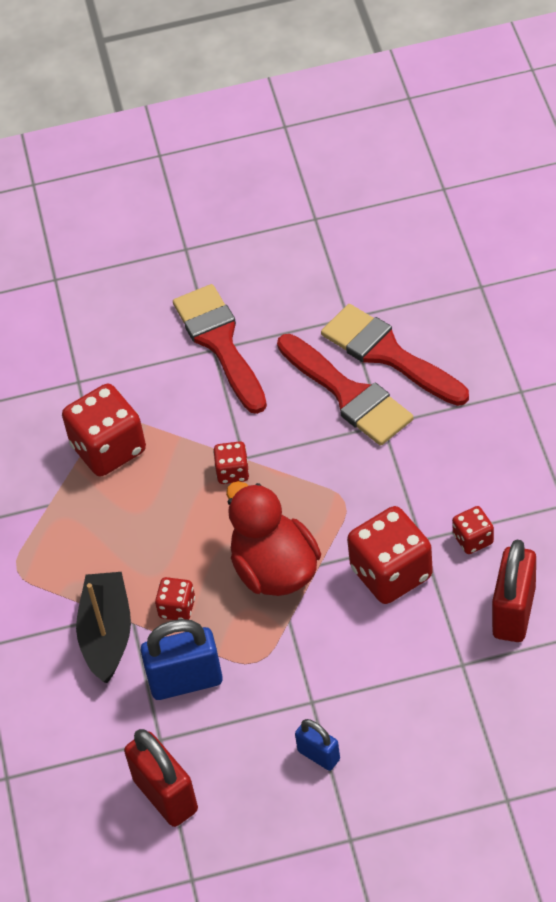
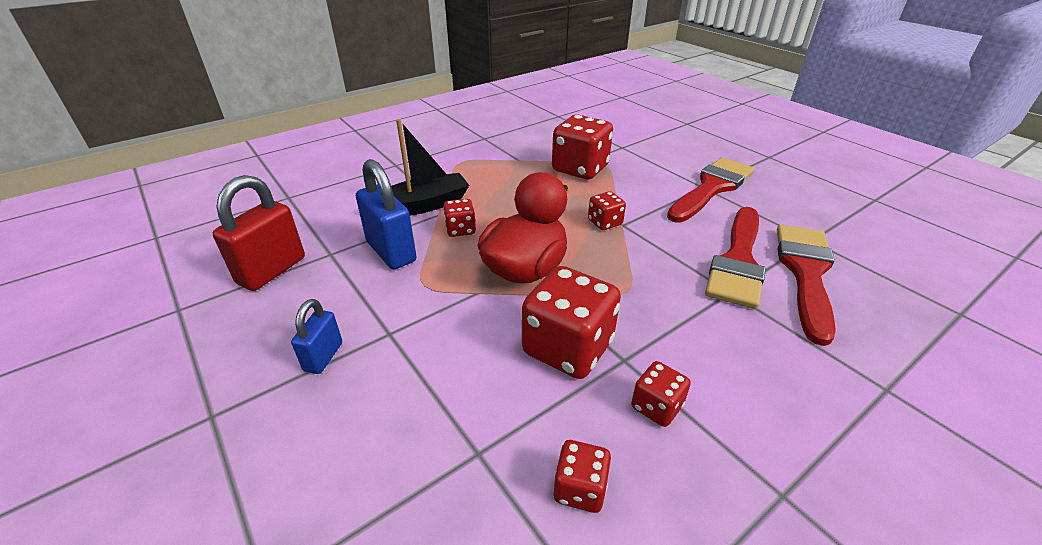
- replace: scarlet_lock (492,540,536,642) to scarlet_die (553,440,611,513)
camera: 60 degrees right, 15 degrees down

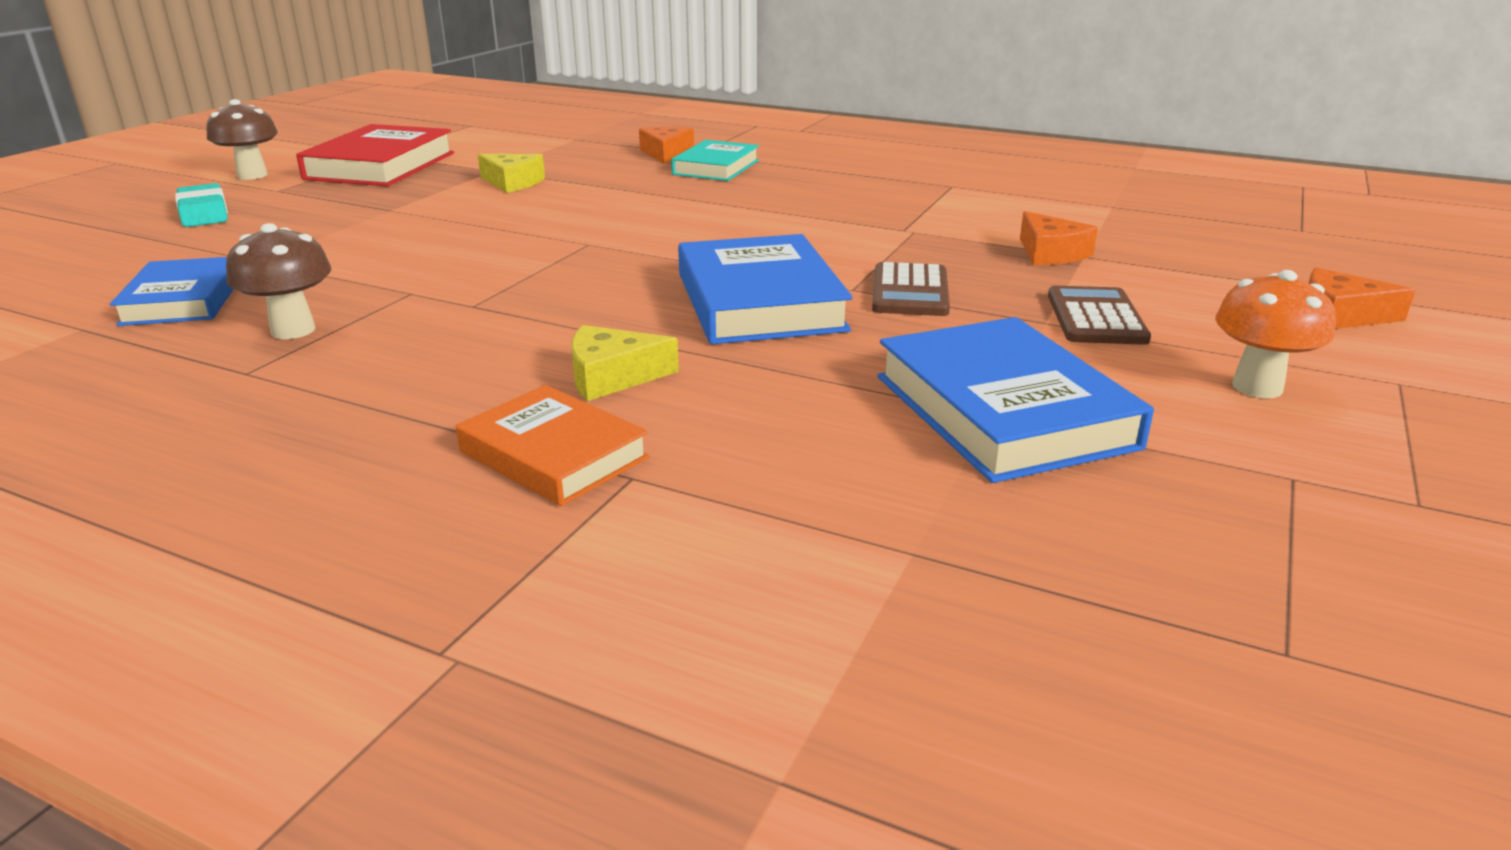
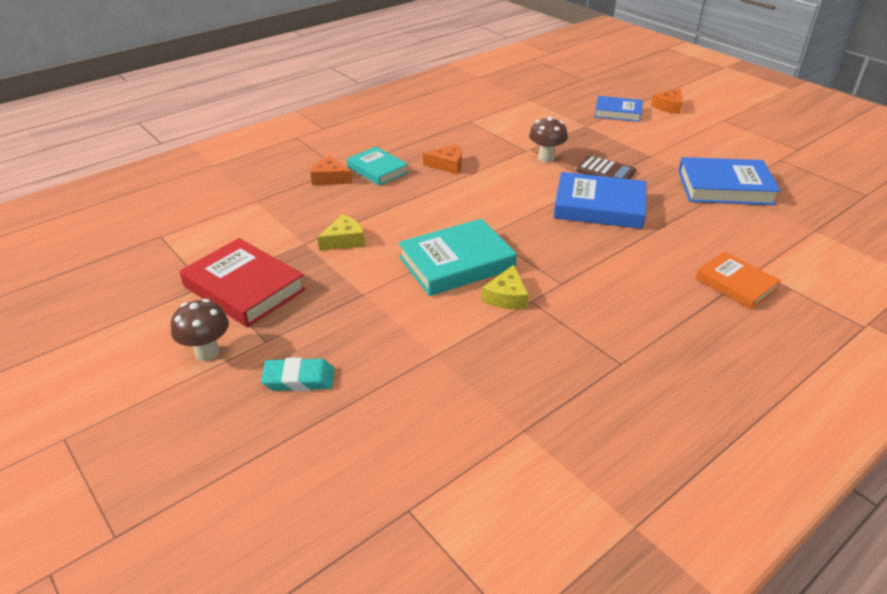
- move: cobalt_hardback (110,257,234,326) to (594,96,643,122)
- move: brown_toadstool (226,223,331,339) to (529,117,568,162)
- rotate: orange-coloured_hardback (456,385,650,506) = (695,252,781,310) 75 degrees clockwise
- move: yellow_piece_of_cheese (571,325,679,401) to (482,265,529,309)
- move: orange-coloured_piece_of_cheese (1020,211,1098,265) to (423,144,462,174)
- delete: brown_calculator (1048,286,1151,345)
- delete: orange-coloured_toadstool (1215,270,1336,398)
- insert: teal_hardback (398,219,517,296)
camera: 65 degrees left, 10 degrees up

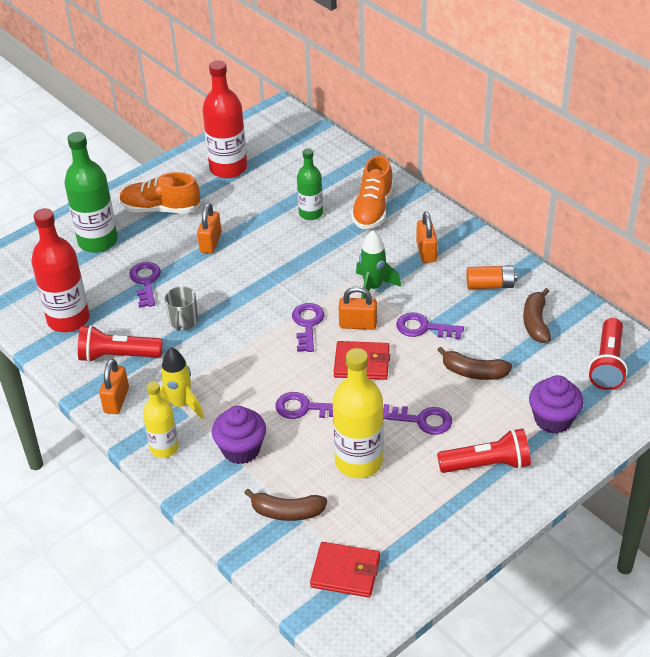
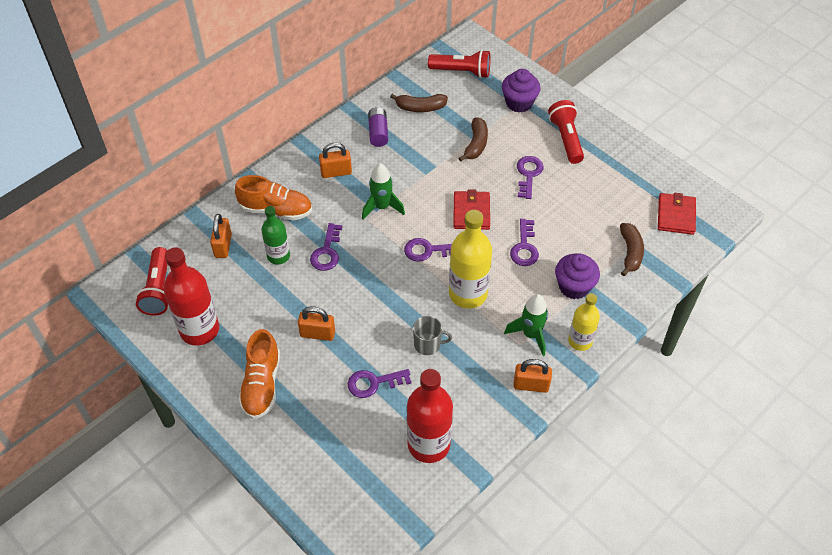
- delete: leaf-green_flask (64,132,118,253)
- move: scarlet_torch (78,325,163,362) to (136,247,168,316)
- recolor: yellow_rocket (160,347,204,420) to leaf-green_rocket (504,294,548,356)
- move: yellow_flask (333,348,383,478) to (449,210,492,309)
- move: orange-coloured_lock (339,286,377,330) to (210,214,232,258)
- move: violet_latchkey (396,312,464,340) to (310,223,342,271)
- recolor: orange-coloured_battery (466,265,517,289) to violet_battery (368,107,388,147)
camera: 95 degrees left, 10 degrees up

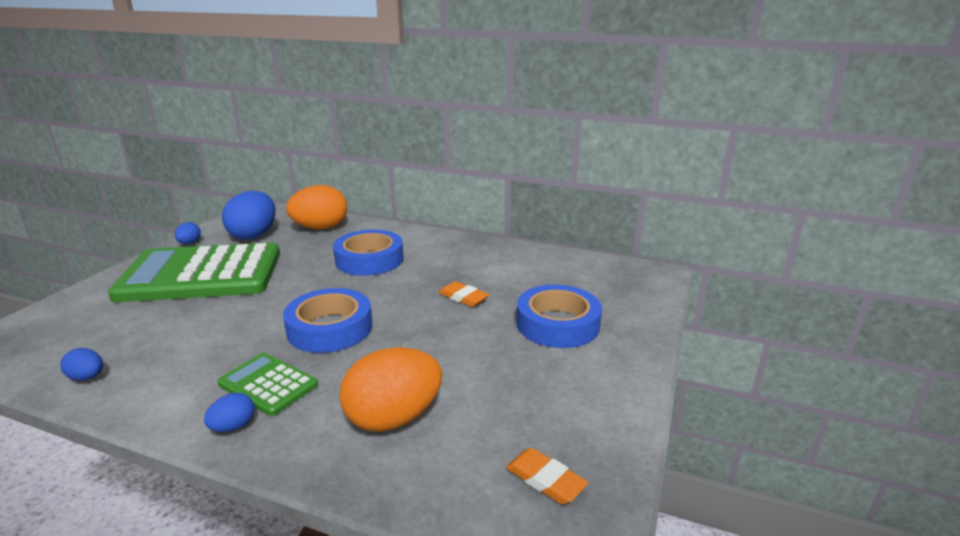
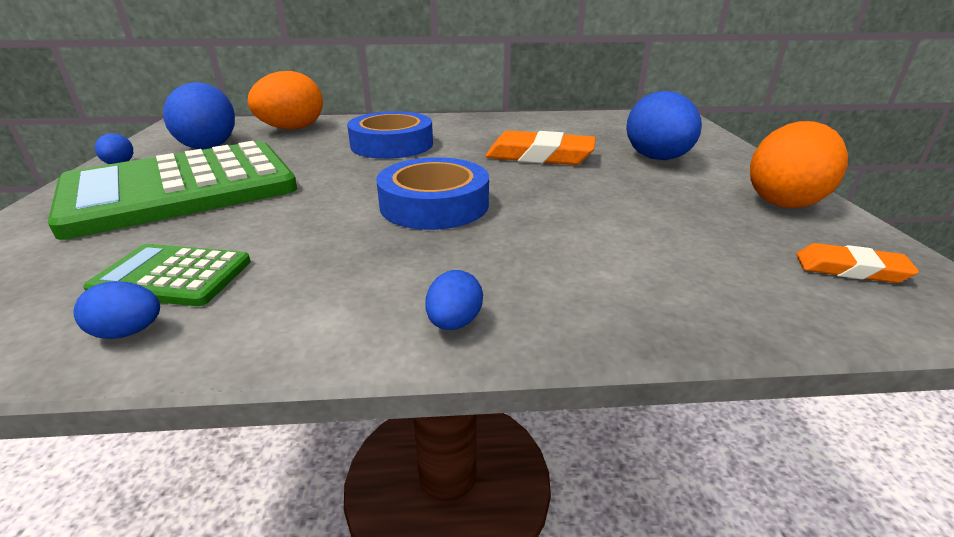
- move: leaf-green_calculator (217,353,318,416) to (83,244,251,306)
- move: orange-coloured_egg (339,348,442,431) to (750,121,848,208)
- resize: orange-coloured_gum_eraser (439,281,489,307) = (485,131,596,165) x1.79
- replace: cobalt_roll_of_tape (517,285,602,348) to cobalt_egg (626,91,702,160)
camera: 25 degrees left, 5 degrees up

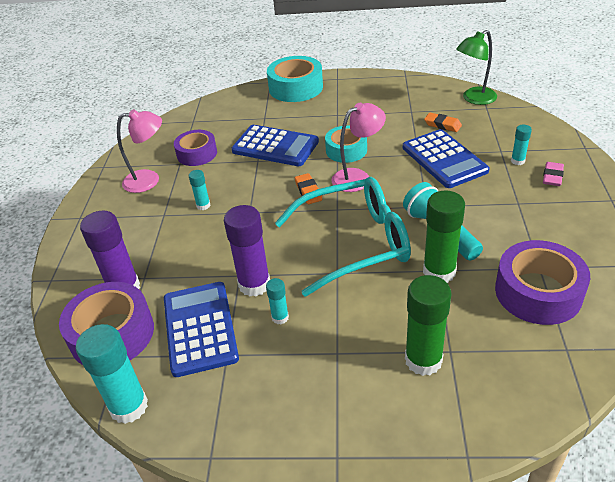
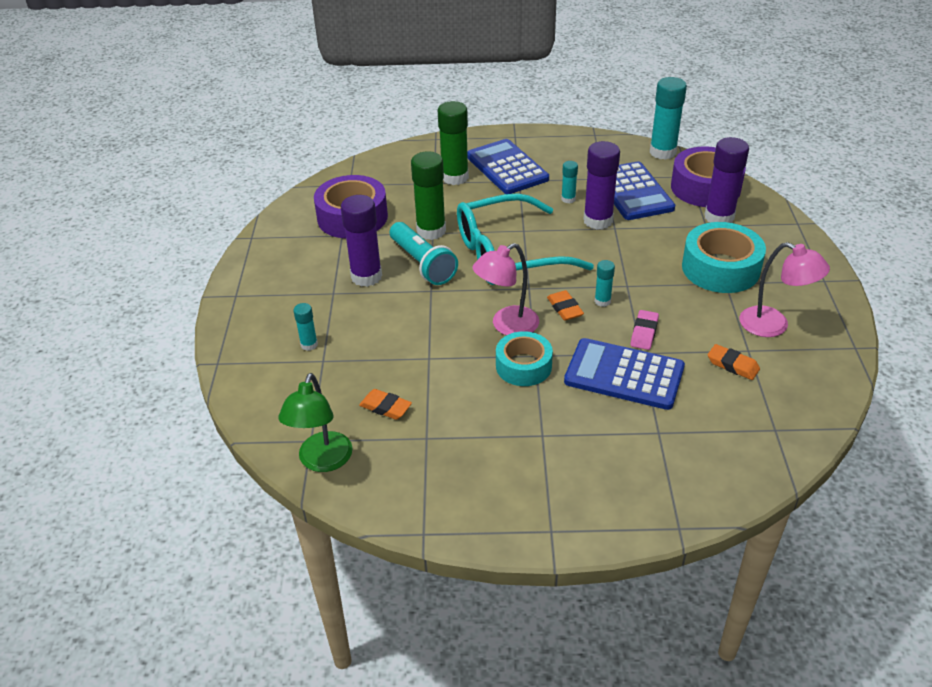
- rotate: rosy_lamp (117,109,162,193) = (740,242,830,337) 135 degrees counterclockwise
- replace: violet_roll_of_tape (174,130,217,166) to orange-coloured_gum_eraser (708,344,760,380)
- move: teal_glue (189,170,210,210) to (595,260,615,307)
- move: teal_roll_of_tape (267,56,323,102) to (682,222,766,293)
- move: cobalt_calculator (403,129,489,188) to (467,139,549,194)
- rotate: leaf-green_lamp (456,30,497,105) = (279,373,352,472) 135 degrees clockwise
- move: rosy_gum_eraser (543,162,564,186) to (631,310,659,350)
- insert: violet_glue (341,195,382,287)
camera: 175 degrees right, 0 degrees up

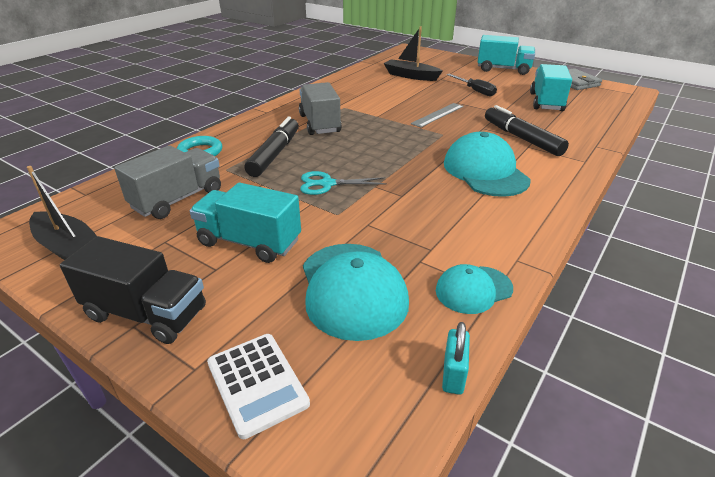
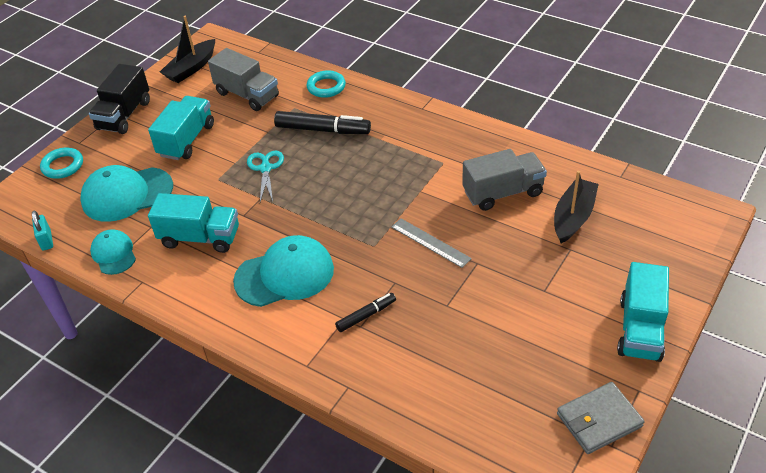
- replace: white_calculator (207,334,310,439) to teal_torus (40,148,83,179)
- move: grey_truck (299,82,342,135) to (462,149,547,211)
- rotate: teal_lock (442,322,470,395) = (32,211,53,251) 60 degrees clockwise
- delete: jet-black_flat_screwdriver (447,74,497,96)
- resize: jet-black_marker_pen (485,105,569,156) = (335,293,396,332) x0.56
- move: teal_truck (530,64,572,111) to (148,193,239,253)
camera: 90 degrees right, 10 degrees up

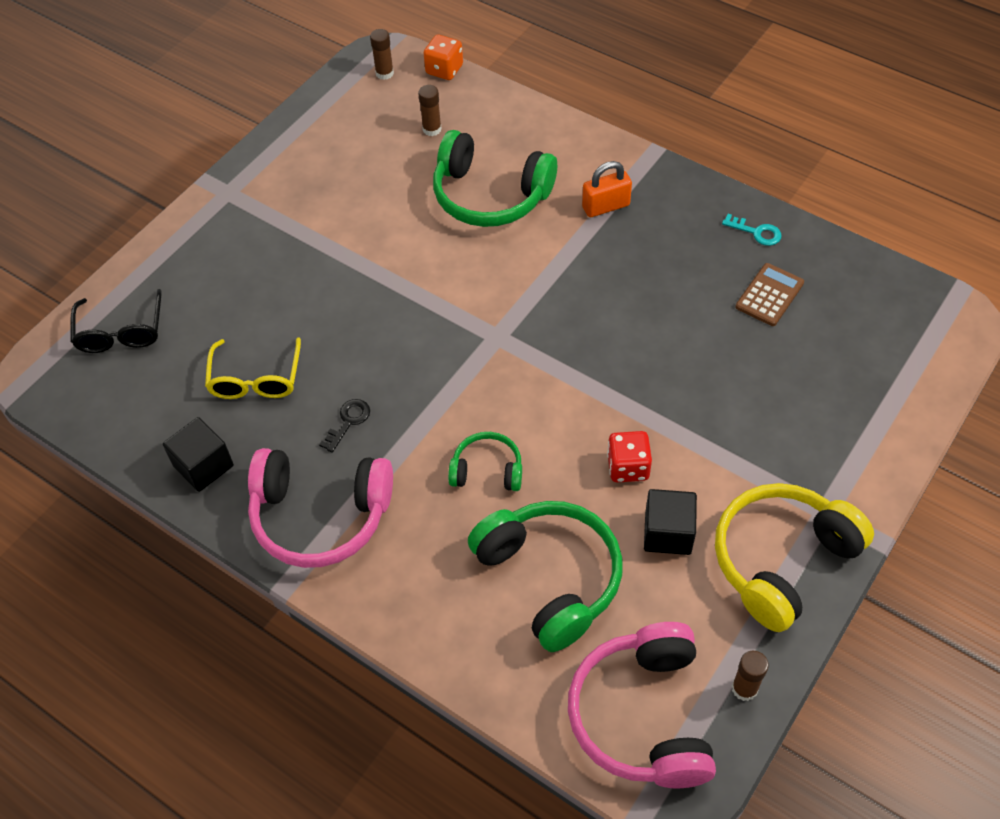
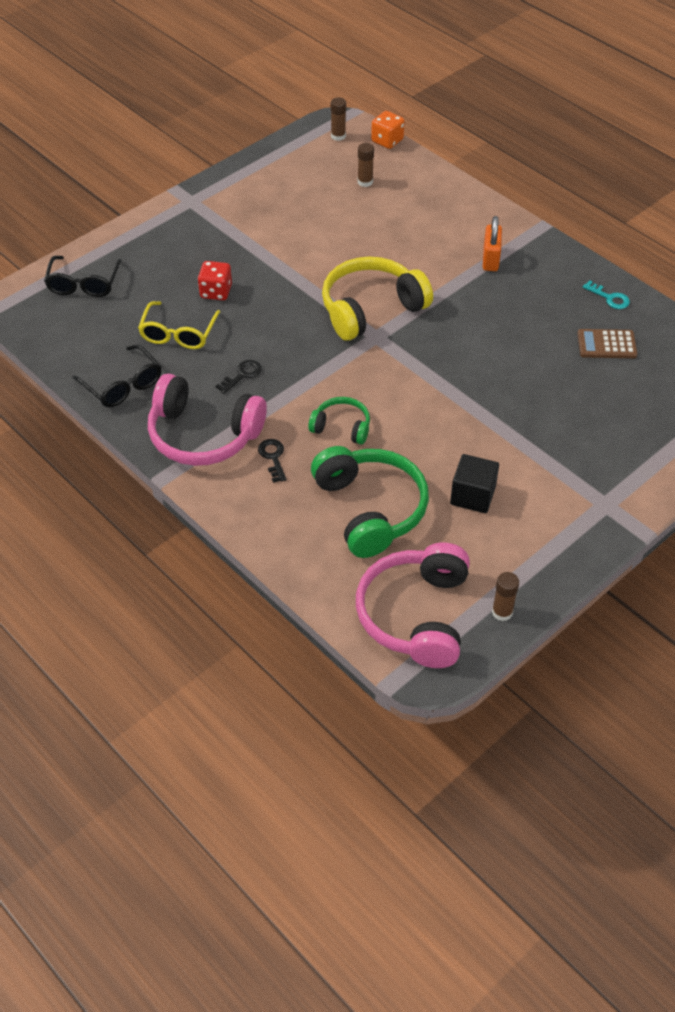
- replace: jet-black_block (163,417,234,492) to jet-black_glasses (73,345,161,407)
- delete: leaf-green_headset (433,130,557,227)
- rotate: orange-coloured_lock (582,161,632,217) = (483,216,502,271) 75 degrees counterclockwise
- move: scarlet_die (607,431,652,483) to (198,261,232,300)
- move: yellow_headset (715,483,874,632) to (322,257,433,341)
- rotate: brown_calculator (735,263,804,326) = (577,329,637,358) 135 degrees counterclockwise
- insert: jet-black_latchkey (258,439,286,483)
camera: 10 degrees right, 5 degrees down

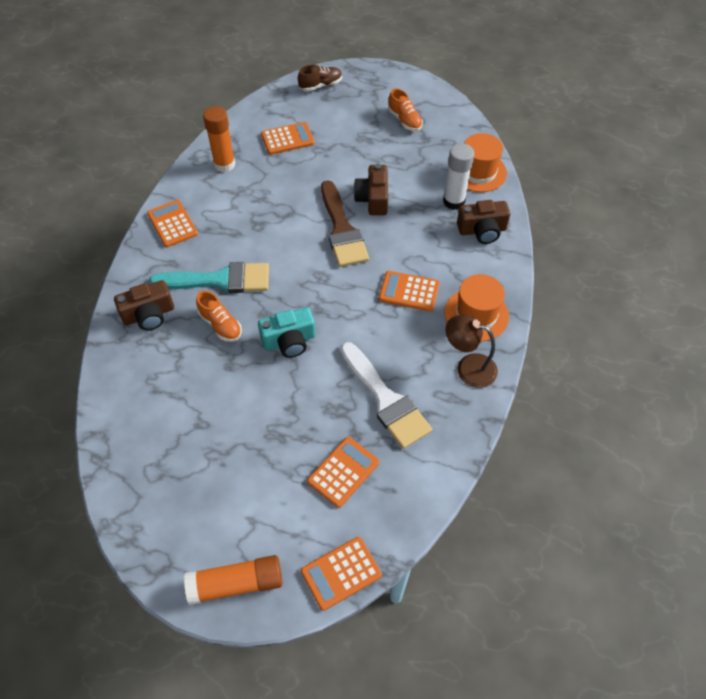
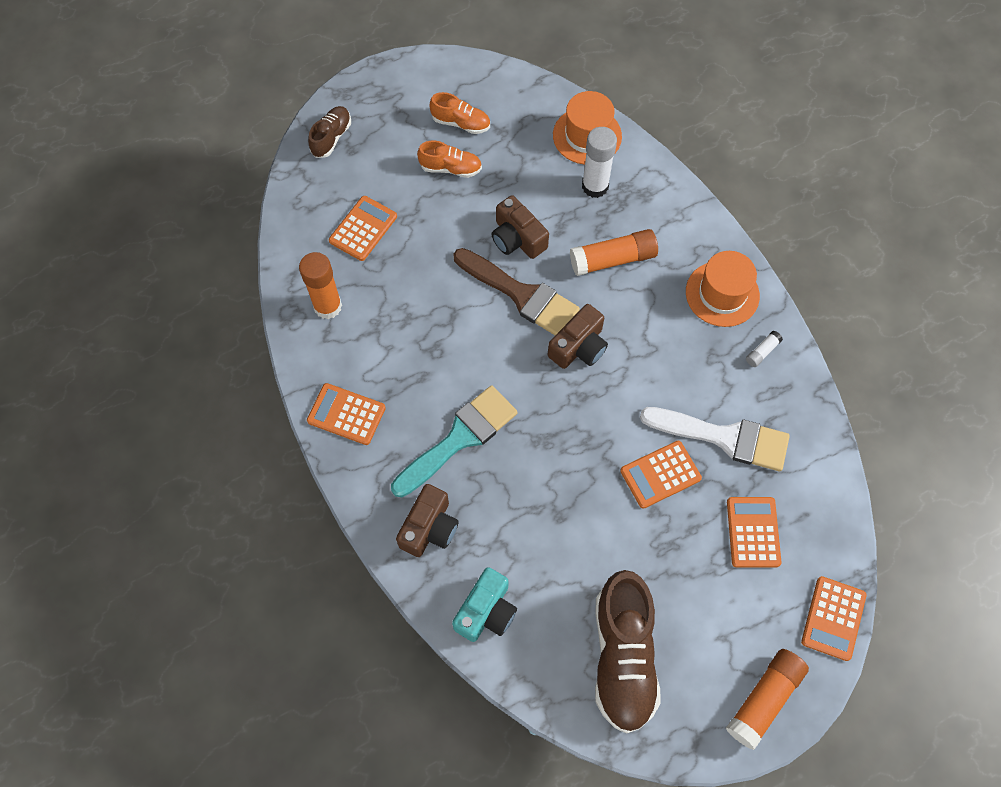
- move: orange-coloured_shoe (196,291,242,342) to (417,141,482,178)
- move: teal_photo_camera (258,307,315,358) to (452,567,517,642)
- move: orange-coloured_calculator (379,271,440,312) to (620,441,702,509)
- replace: brown_lamp (446,315,498,388) to white_glue (746,331,783,367)
- move: brown_photo_camera (457,200,510,244) to (548,304,608,369)
- insert: orange-coloured_glue (570,229,658,276)
- insert: brown_shoe (595,570,661,734)
camera: 40 degrees left, 10 degrees up

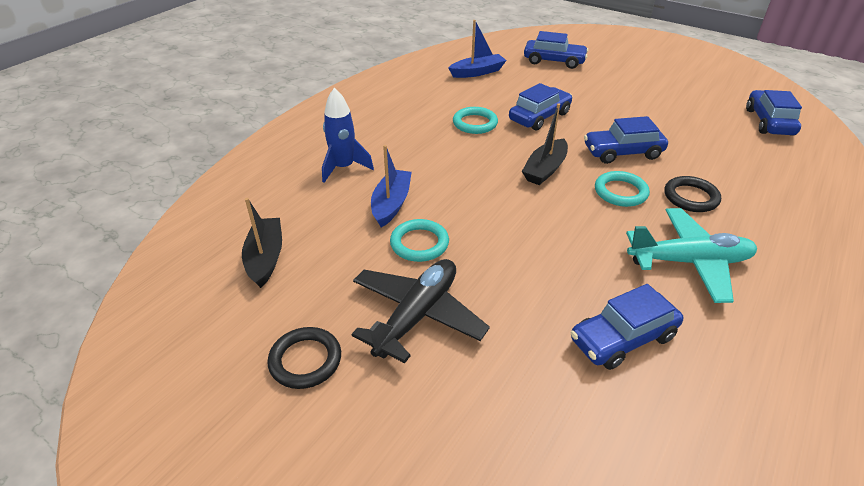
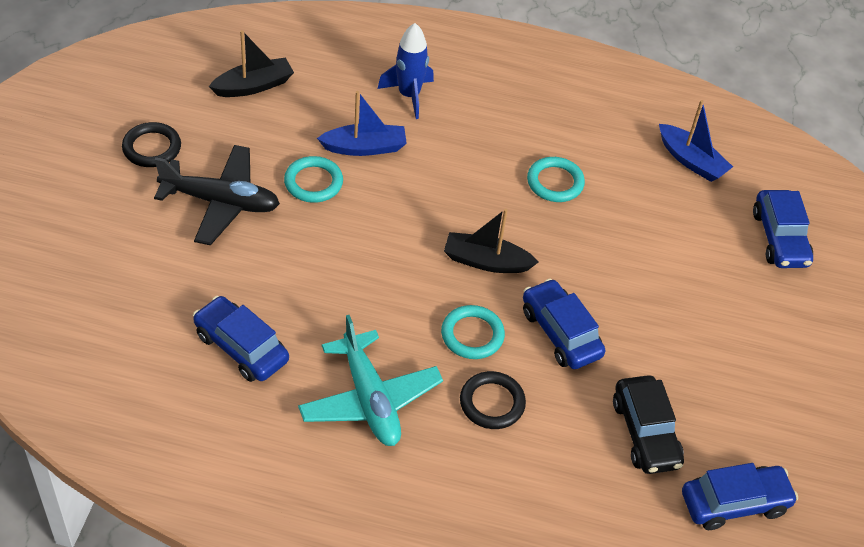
- delete: cobalt_toy_car (509,83,572,131)
- insert: jet-black_toy_car (613,375,684,474)
camera: 65 degrees right, 10 degrees up

